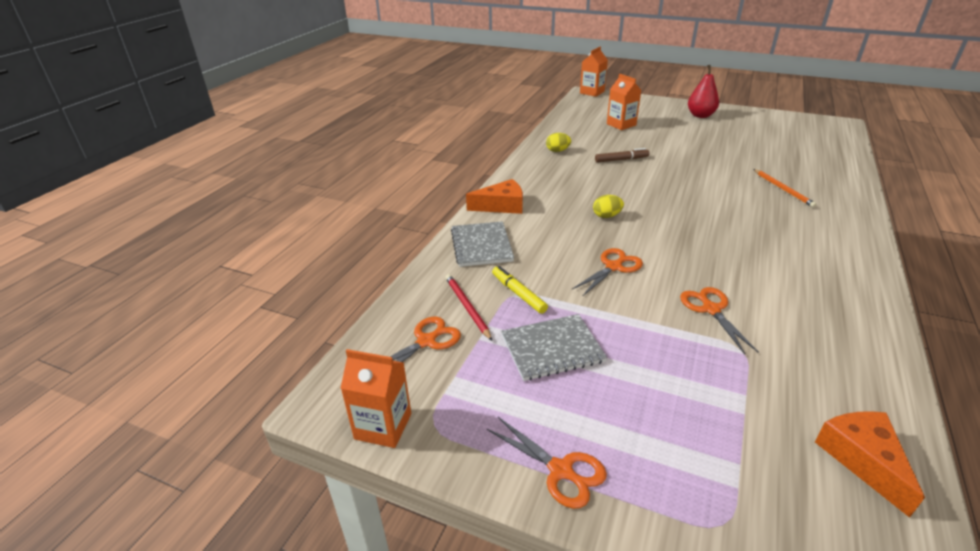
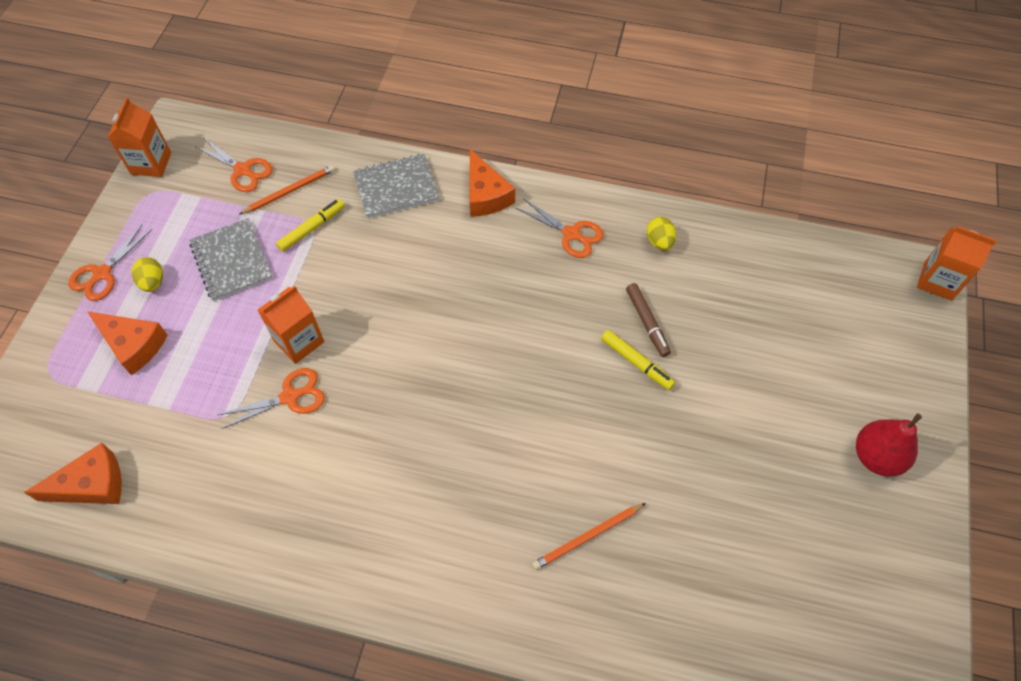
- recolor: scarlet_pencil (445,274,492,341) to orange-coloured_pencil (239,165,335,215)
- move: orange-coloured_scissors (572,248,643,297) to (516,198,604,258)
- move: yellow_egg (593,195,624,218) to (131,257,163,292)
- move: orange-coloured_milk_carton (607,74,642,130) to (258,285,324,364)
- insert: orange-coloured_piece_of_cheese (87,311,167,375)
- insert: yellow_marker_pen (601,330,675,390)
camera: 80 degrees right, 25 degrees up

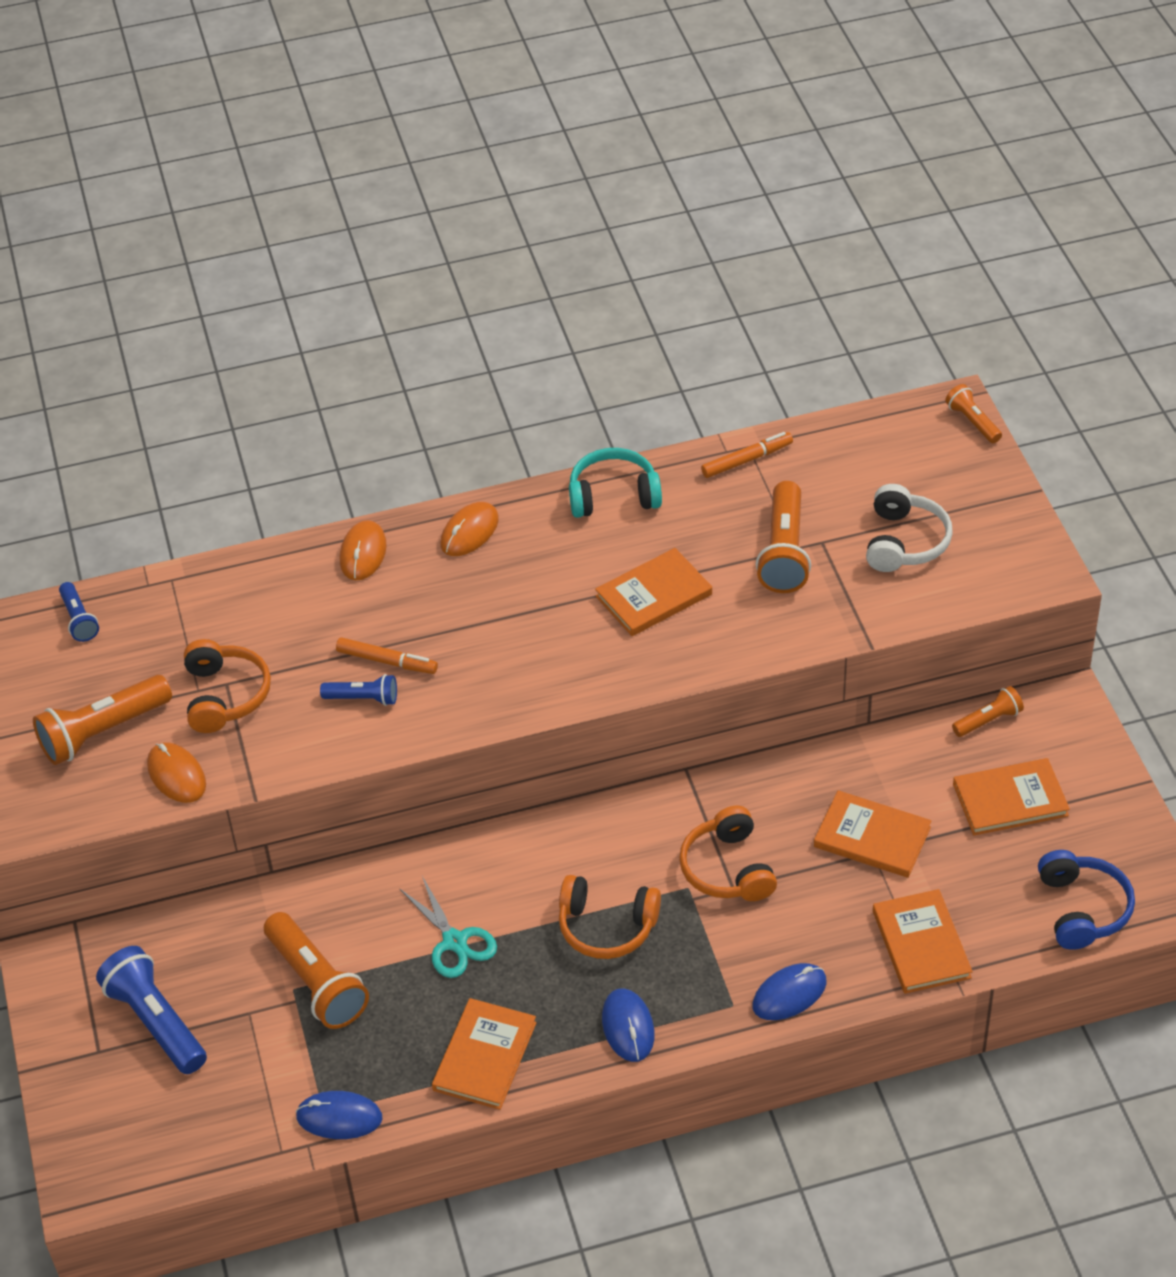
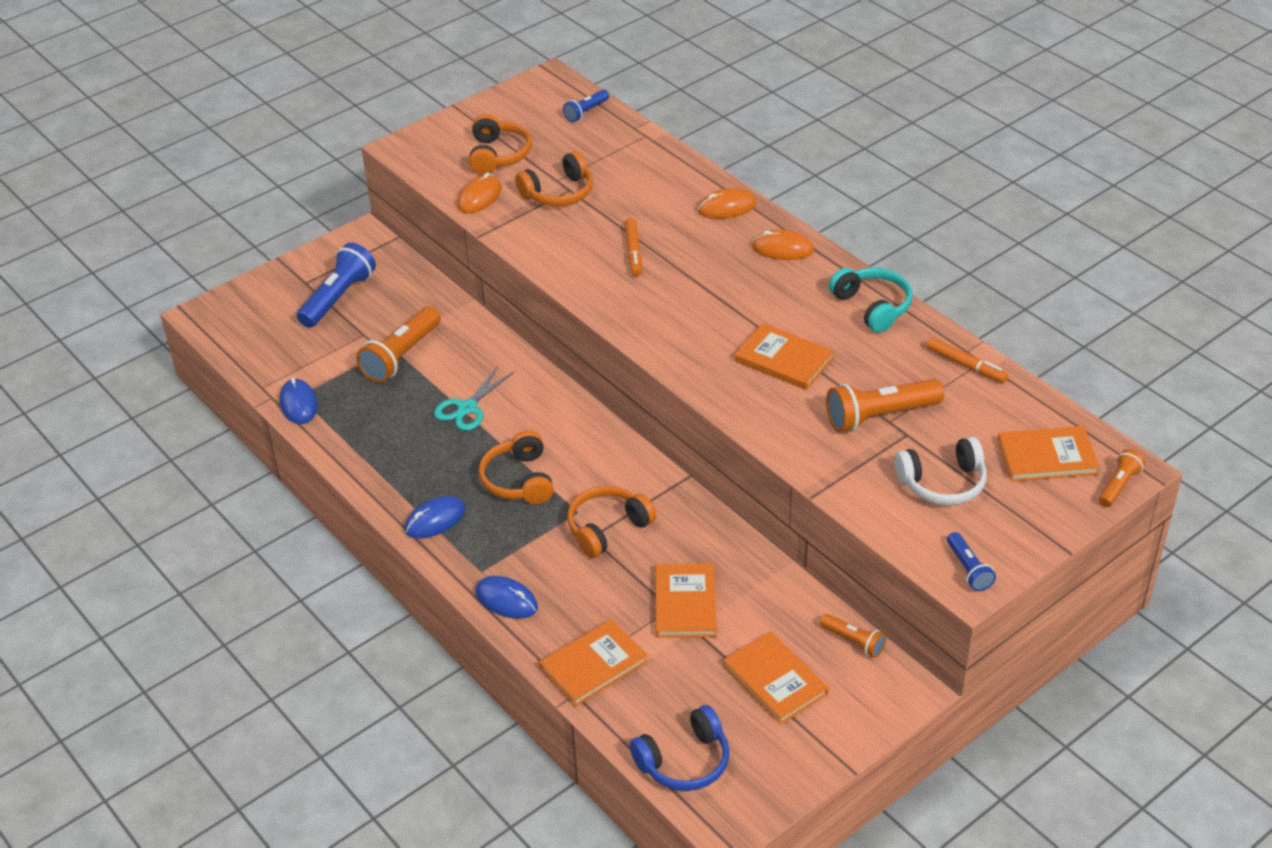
- replace: orange-coloured_torch (33,675,172,765) to orange-coloured_headset (469,114,532,175)
- move: cobalt_torch (320,674,397,706) to (947,532,996,591)
- move: orange-coloured_hardback (432,998,537,1110) to (997,426,1100,482)
camera: 65 degrees right, 5 degrees down

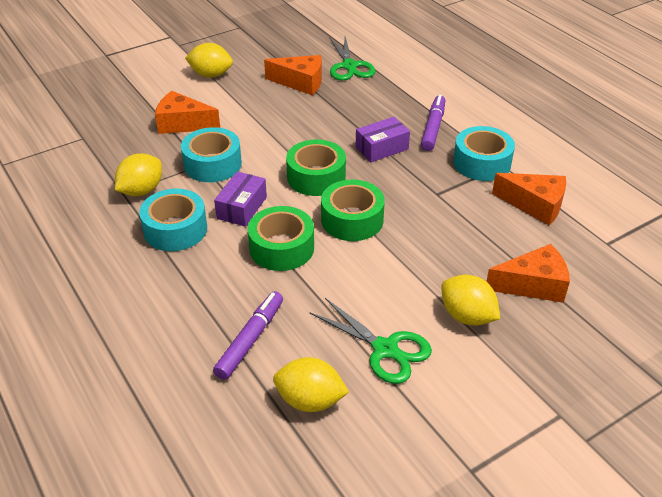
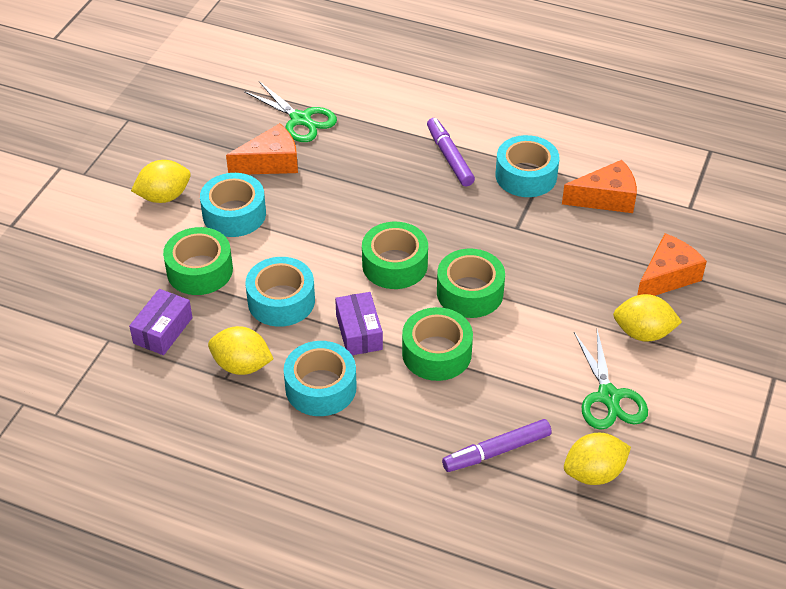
- rotate: yellow_citrus_fruit (115,153,162,196) = (208,326,273,375) 75 degrees counterclockwise
- replace: orange-coloured_piece_of_cheese (155,91,220,134) to leaf-green_roll_of_tape (163,227,233,295)
- rotate: violet_marker_pen (213,291,283,380) = (442,419,552,472) 105 degrees counterclockwise
- rotate: leaf-green_scissors (310,298,432,384) = (574,329,648,430) 75 degrees clockwise
- move: violet_box (356,117,410,162) to (129,289,193,355)
- insert: teal_roll_of_tape (200,173,266,237)
camera: 35 degrees left, 5 degrees up

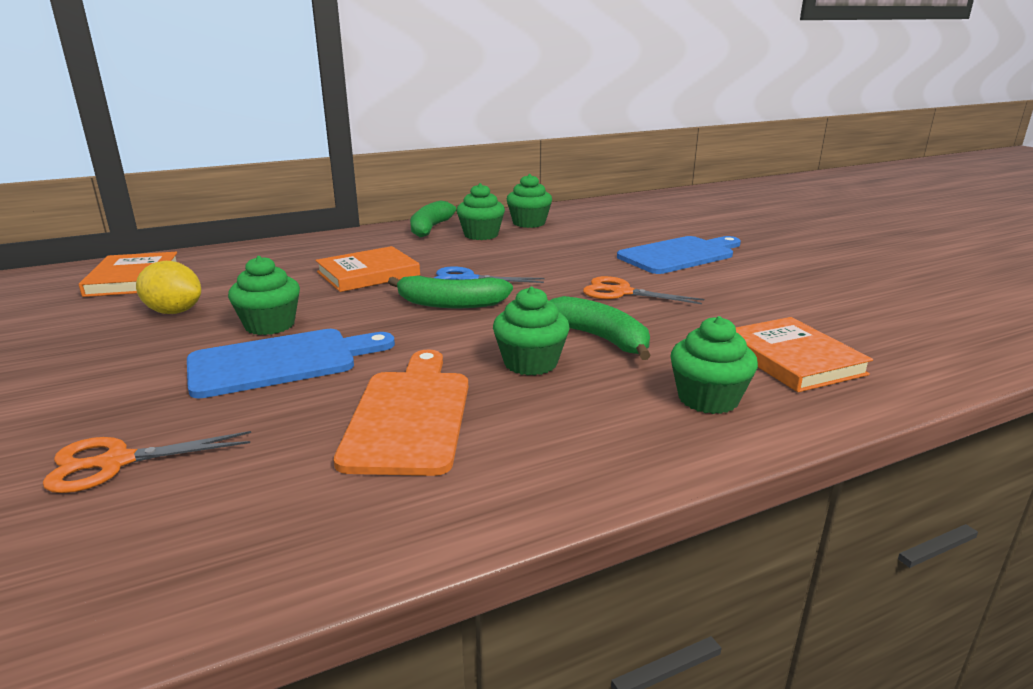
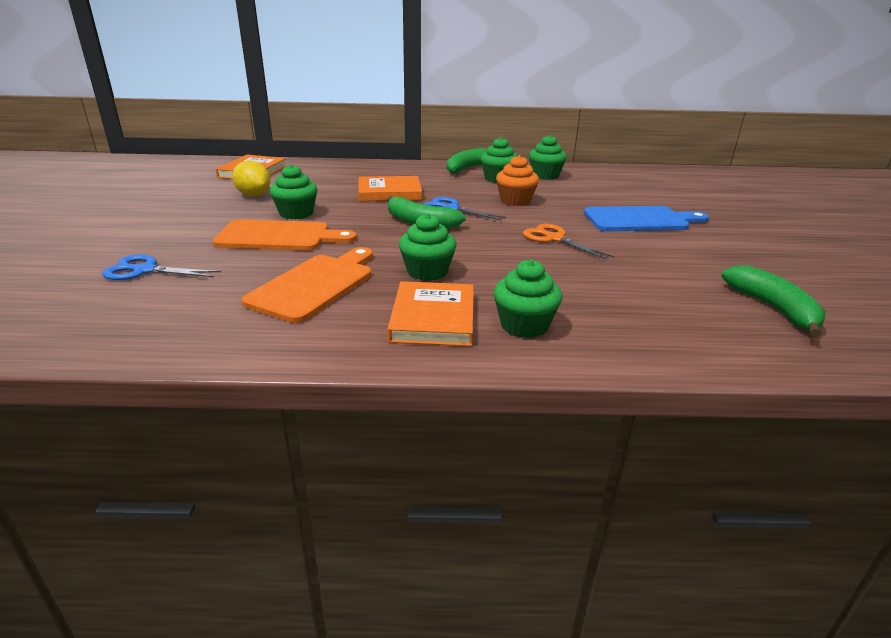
- recolor: orange-coloured_scissors (43,431,251,493) to cobalt_scissors (102,254,221,280)
- recolor: cobalt_chopping_board (187,329,395,398) to orange-coloured_chopping_board (213,219,357,251)
- move: leaf-green_banana (550,296,651,360) to (721,265,825,338)
- move: orange-coloured_hardback (736,317,873,392) to (387,281,474,346)
- insert: orange-coloured_fairy_cake (496,155,539,206)
camera: 25 degrees right, 5 degrees up

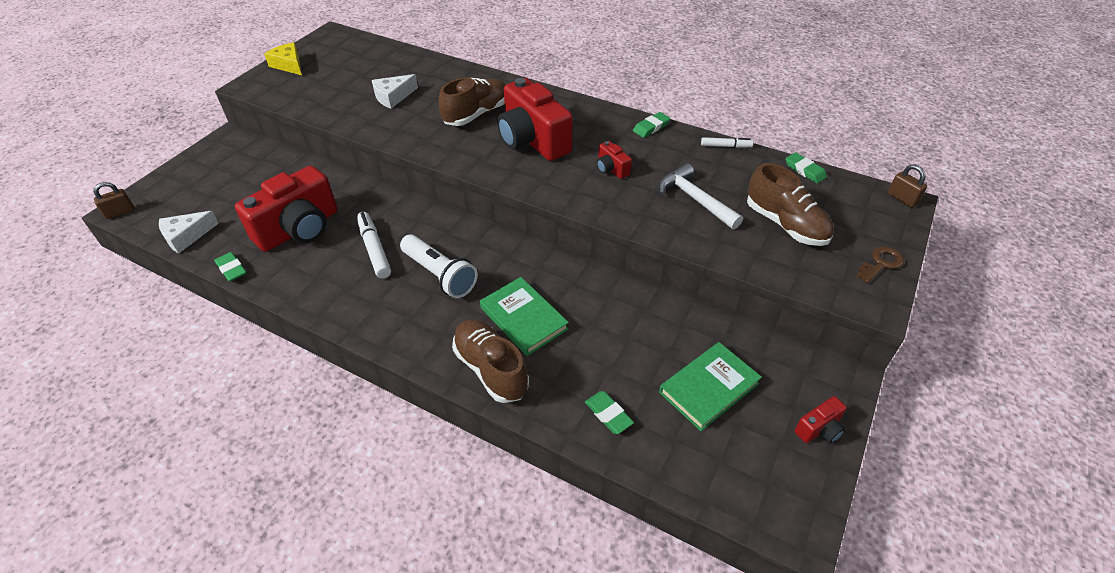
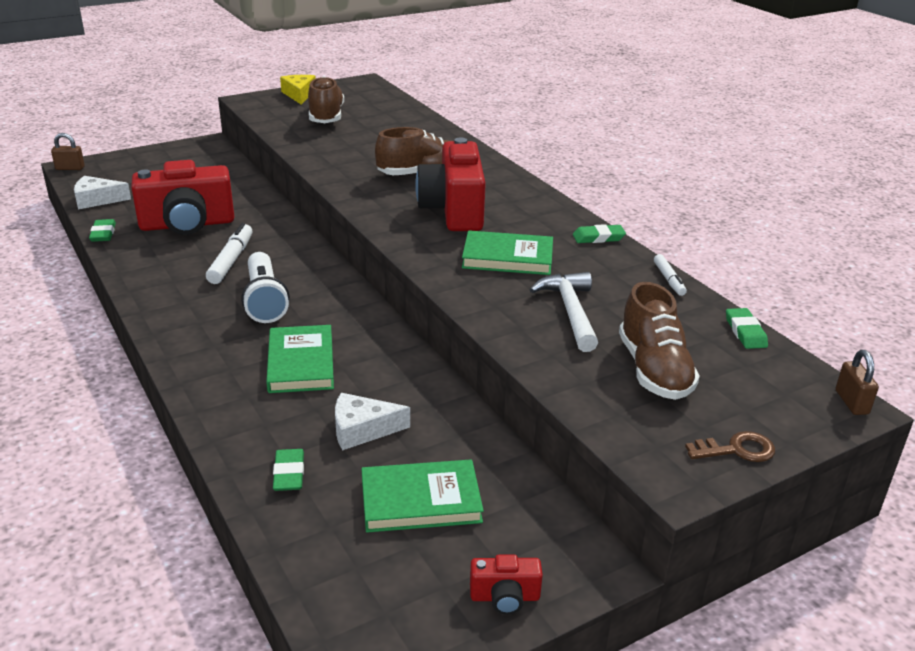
- move: white_piece_of_cheese (372,74,418,109) to (335,393,410,450)
- move: brown_shoe (452,320,529,403) to (308,76,344,123)
- replace: scarlet_photo_camera (597,141,632,179) to leaf-green_hardback (462,230,553,275)
- rotate: white_marker_pen (701,137,753,148) = (654,254,687,296) 45 degrees clockwise
camera: 30 degrees right, 15 degrees down

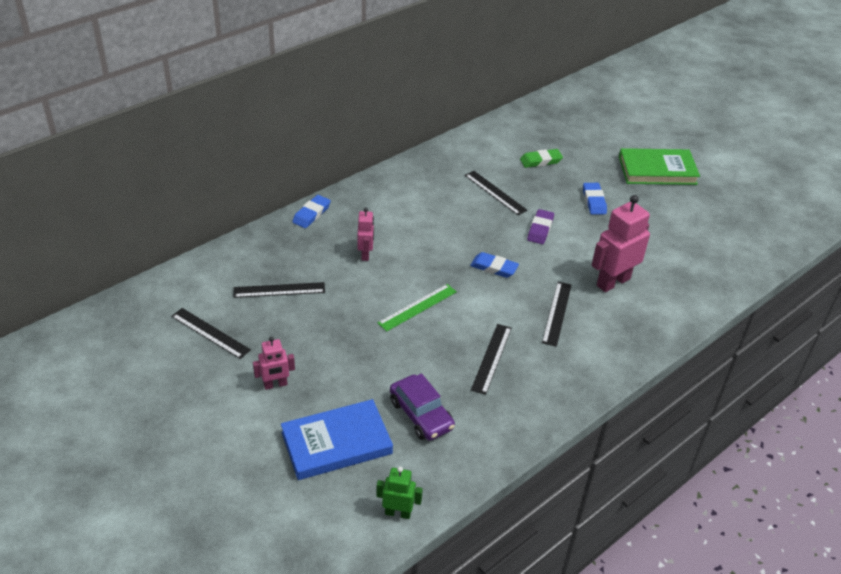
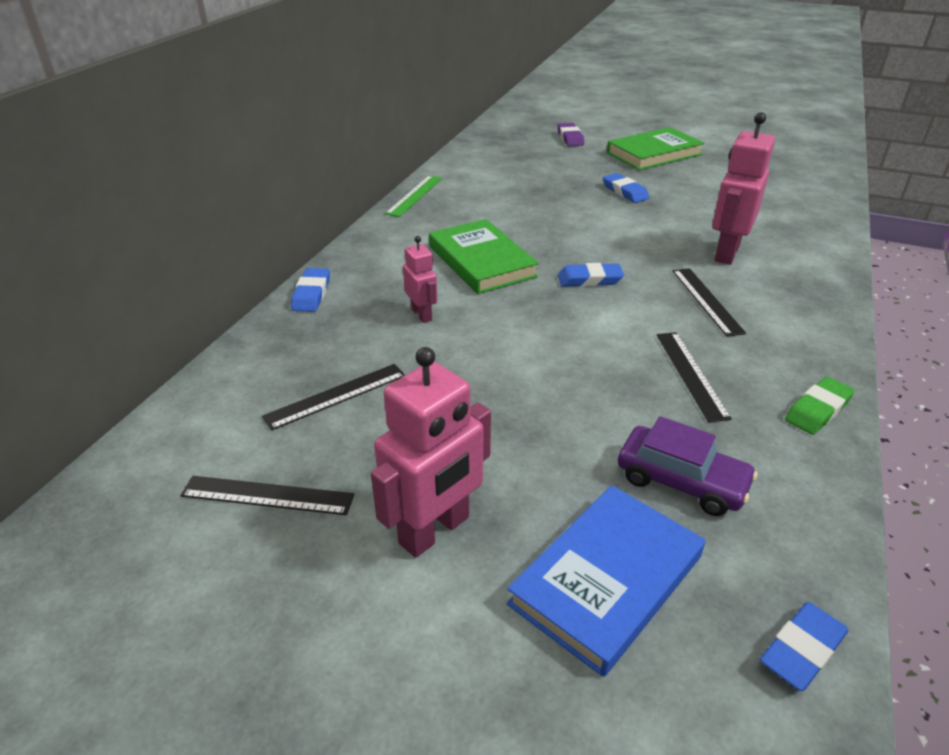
- resize: rosy_robot_figure (253,337,295,390) = (371,347,491,558) x1.81
- replace: leaf-green_robot_figure (376,466,423,519) to cobalt_gum_eraser (760,602,848,691)
- move: leaf-green_ruler (377,284,457,332) to (385,175,442,217)
- delete: jet-black_ruler (465,171,527,215)
- move: leaf-green_gum_eraser (520,149,563,168) to (785,377,855,435)
- move: violet_gum_eraser (527,209,554,244) to (558,123,584,146)
- insert: leaf-green_hardback (429,219,539,294)
camera: 25 degrees left, 5 degrees down

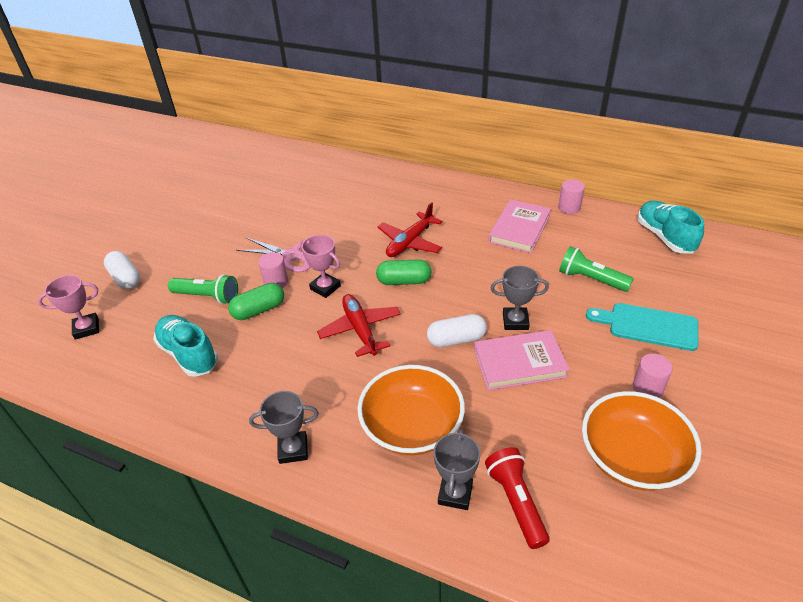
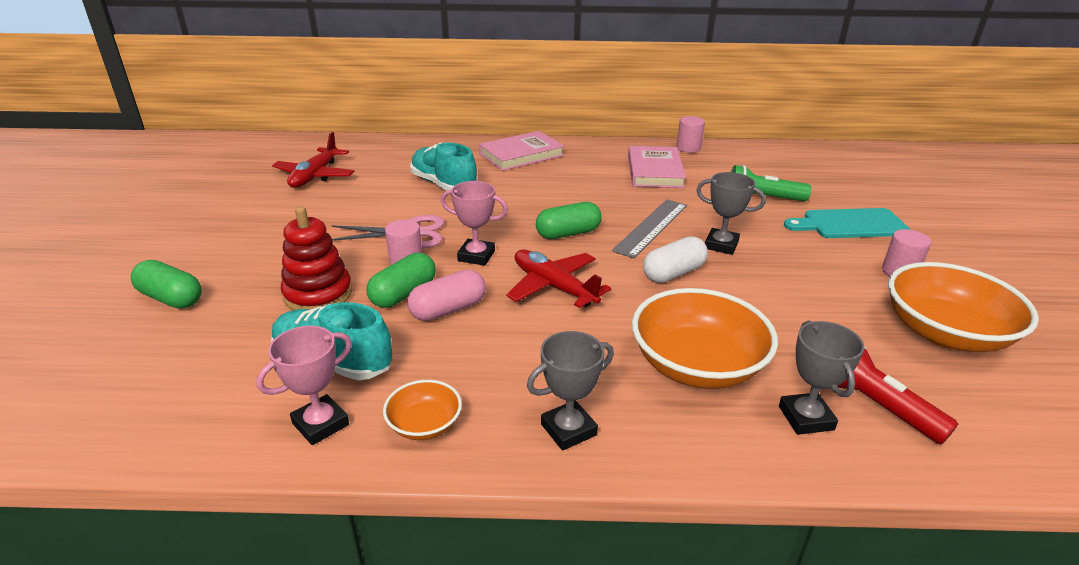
- move: rosy_prize_cup (38,275,99,340) to (256,326,352,445)
- recolor: white_pill_shape (104,251,140,289) to leaf-green_pill_shape (131,260,202,309)
- replace: leaf-green_torch (168,274,238,304) to scarlet_stacking_rings (281,206,352,310)
- move: scarlet_aeroplane (378,202,443,257) to (272,132,354,188)
- move: rosy_hardback (474,330,570,390) to (479,131,564,171)
- rotate: grey_prize_cup (490,266,549,330) = (696,172,766,255) 45 degrees clockwise
- move: teal_shoe (638,201,704,253) to (410,143,477,191)
- insert: orange-coloured_deep_dish (383,380,462,440)
- insert: rosy_pill_shape (407,270,486,321)
- insert: grey_ruler (612,199,687,258)
camera: 25 degrees left, 10 degrees down

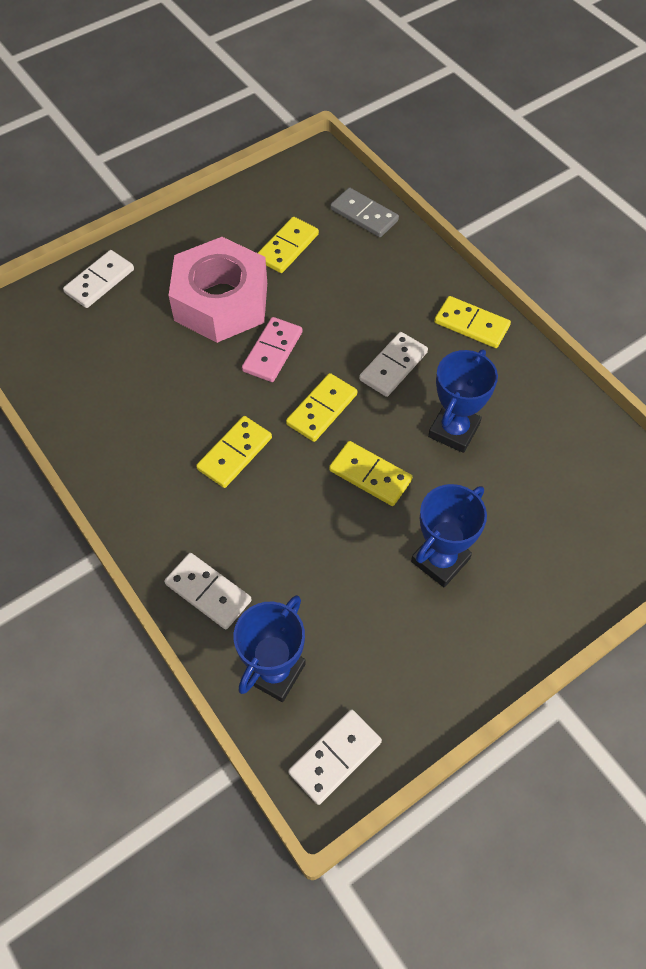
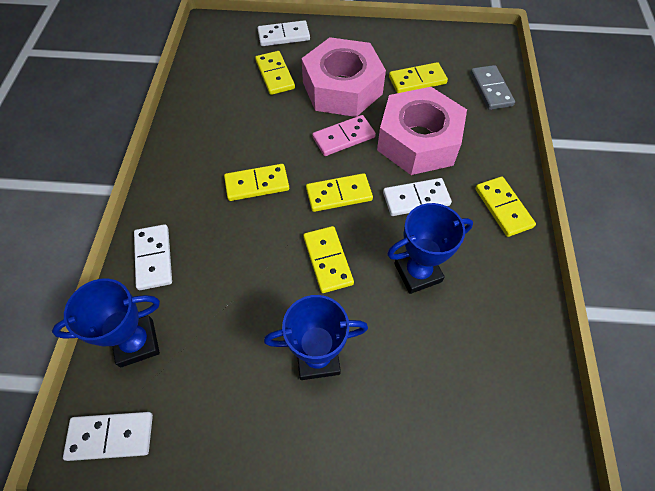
- insert: yellow_domino_tile (255,51,295,95)
- insert: rosy_nut (377,87,467,175)
camera: 40 degrees right, 0 degrees up

